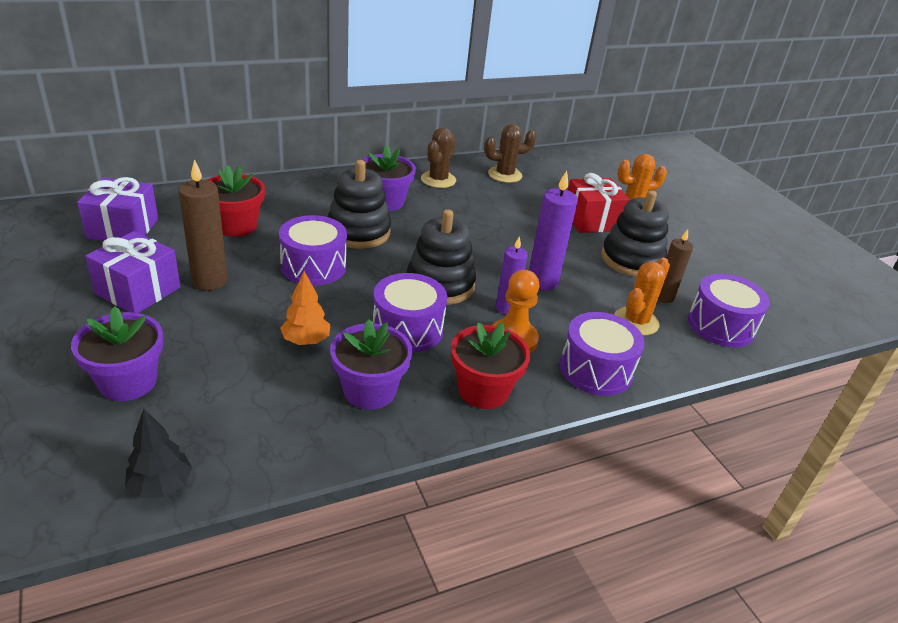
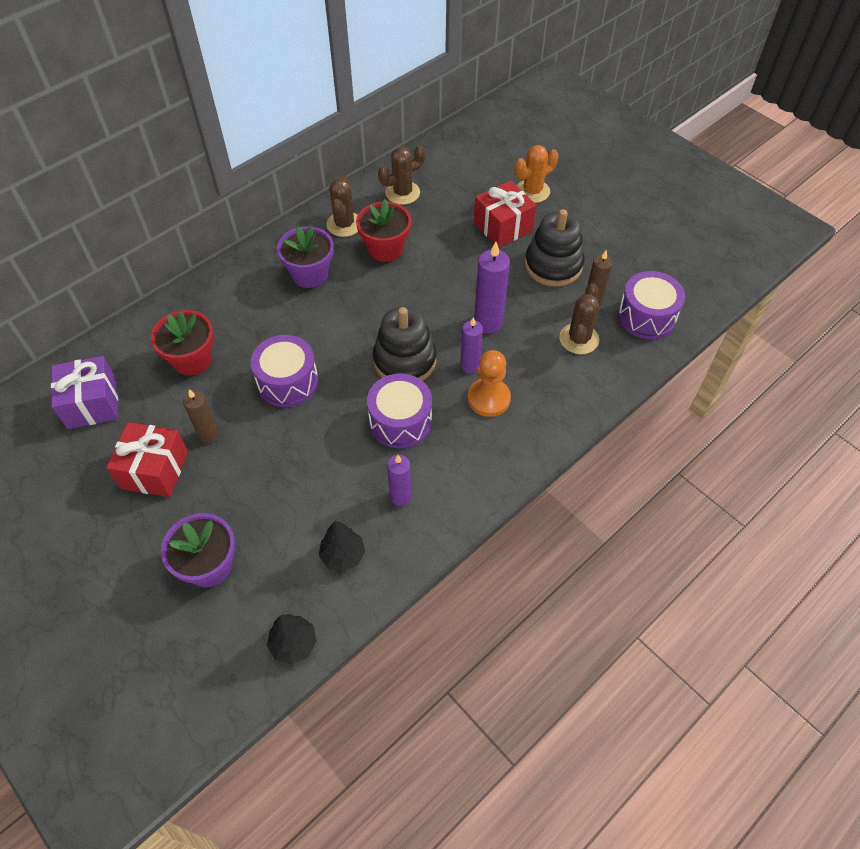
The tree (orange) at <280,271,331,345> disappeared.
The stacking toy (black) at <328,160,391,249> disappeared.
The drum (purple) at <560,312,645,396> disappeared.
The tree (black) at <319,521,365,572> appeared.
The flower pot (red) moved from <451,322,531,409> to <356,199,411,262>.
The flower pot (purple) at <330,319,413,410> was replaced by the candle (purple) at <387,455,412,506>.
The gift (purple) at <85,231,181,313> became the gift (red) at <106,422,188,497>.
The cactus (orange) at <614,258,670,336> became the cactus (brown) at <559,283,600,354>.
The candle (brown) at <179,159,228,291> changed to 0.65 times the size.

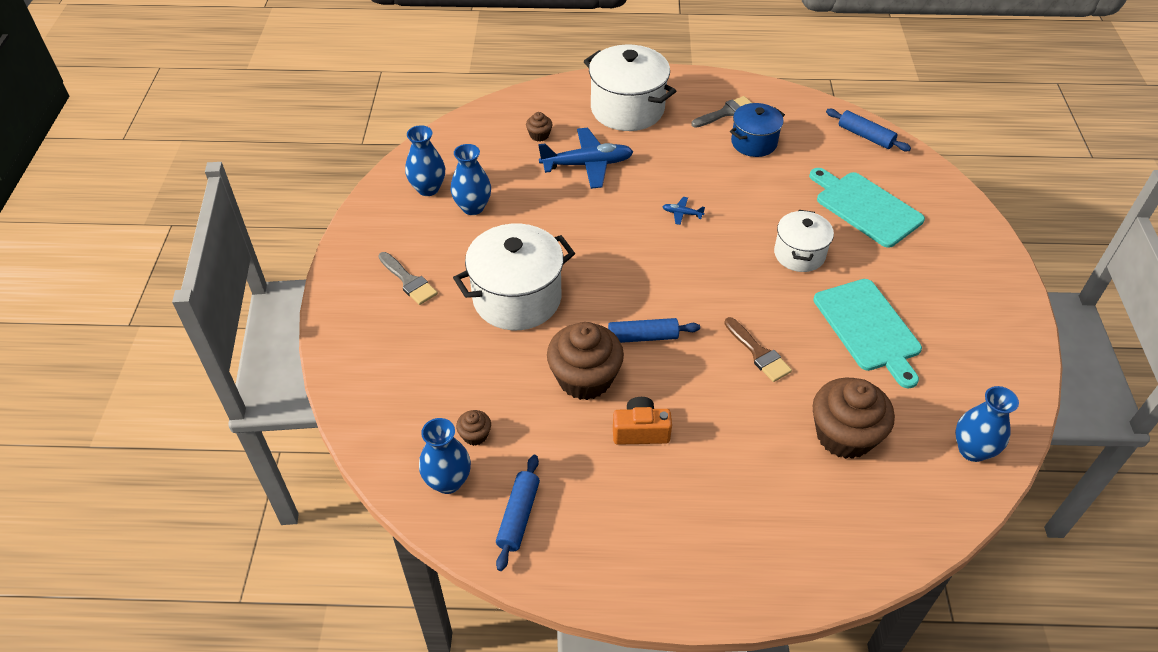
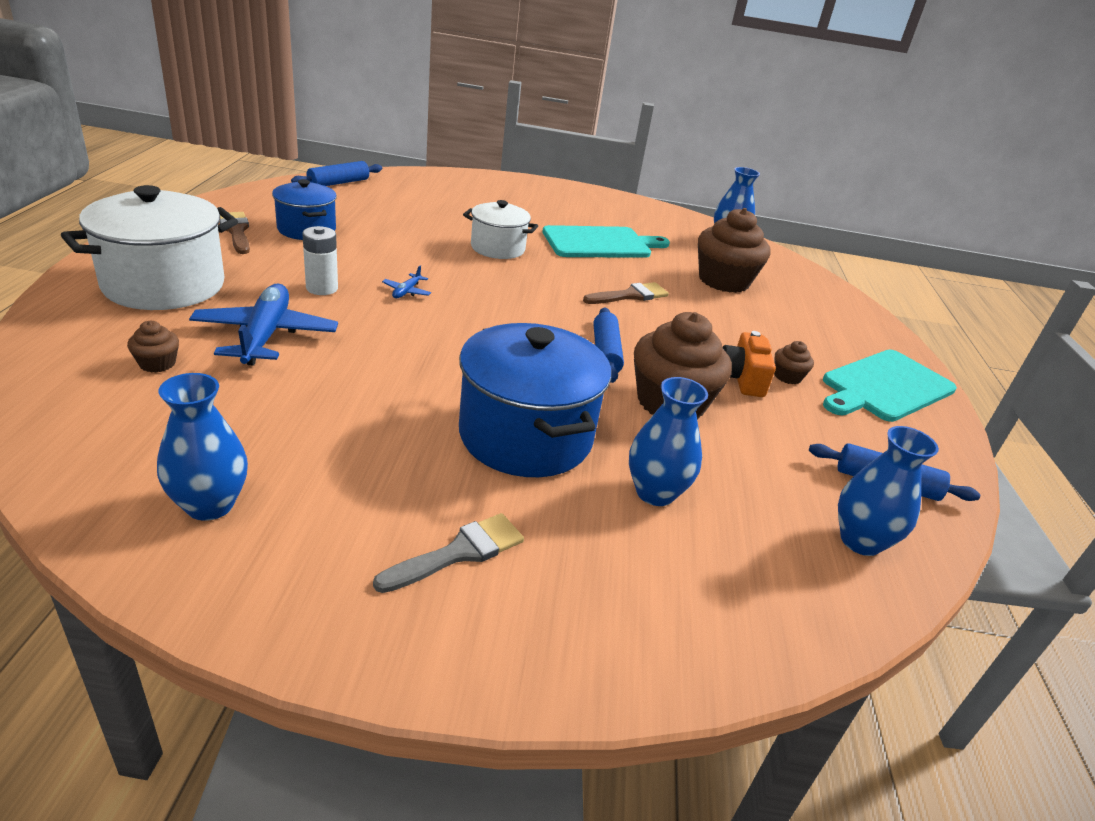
The battery (white) at <302,226,338,295> appeared.
The vase (blue) moved from <451,144,491,215> to <629,377,708,506>.
The cupcake (brown) moved from <456,410,491,446> to <774,341,814,384>.
The cutting board (turquoise) moved from <809,168,925,248> to <823,349,957,422>.
The pot (white) at <453,224,575,330> became the pot (blue) at <459,323,611,477>.
The brush (grey) at <691,96,752,128> became the brush (brown) at <220,212,250,254>.

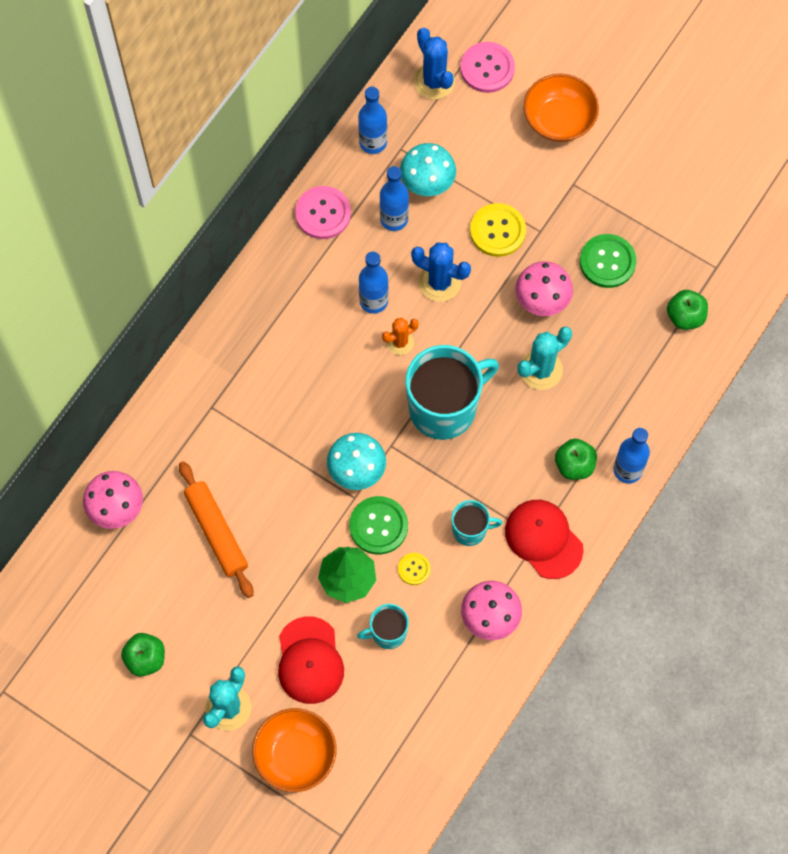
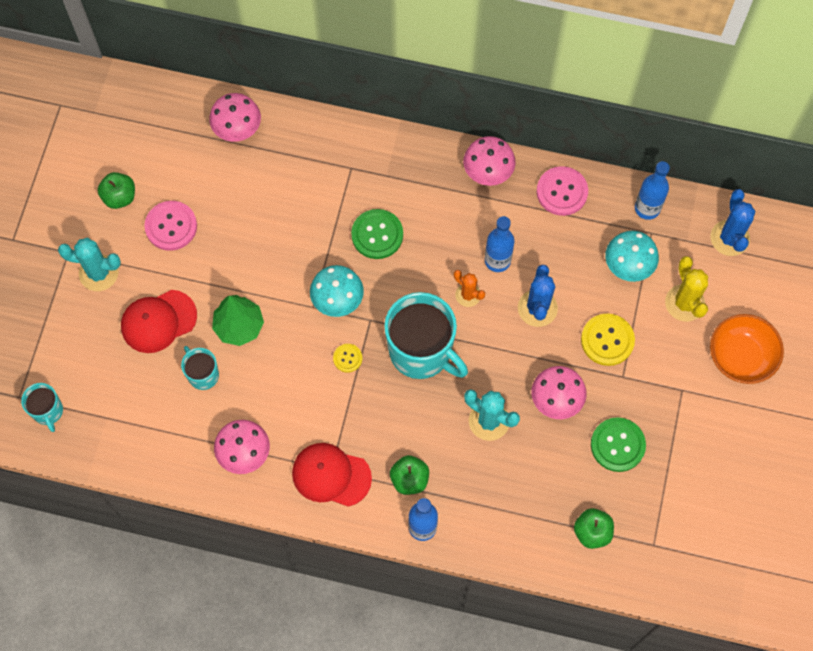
The rolling pin (orange) at <179,461,253,598> disappeared.
The bowl (orange) at <252,708,336,792> disappeared.
The bottle (blue) at <380,166,409,231> disappeared.
The mushroom (pink) at <463,136,516,186> appeared.
The cactus (yellow) at <665,256,708,322> appeared.
The button (green) moved from <349,496,408,555> to <351,209,403,259>.
The button (yellow) moved from <398,553,431,585> to <333,344,362,373>.
The mug (turquoise) moved from <451,500,502,546> to <21,383,63,432>.
The button (pink) moved from <460,42,515,93> to <144,201,197,251>.
The cactus (blue) at <414,28,455,100> turned 45 degrees counterclockwise.
The cap (red) at <505,500,584,579> turned 105 degrees counterclockwise.

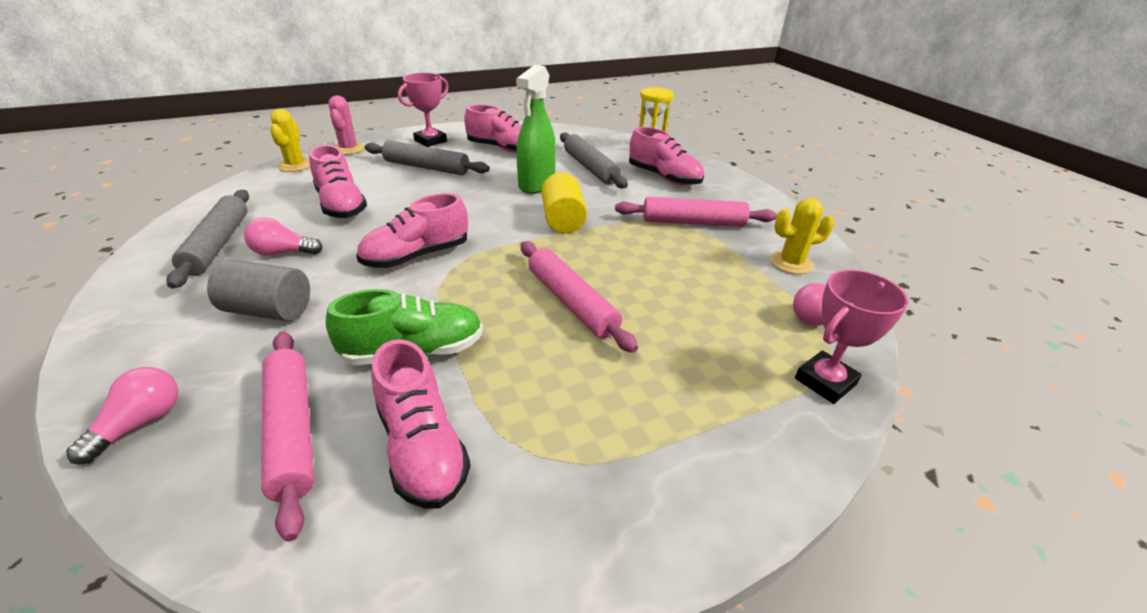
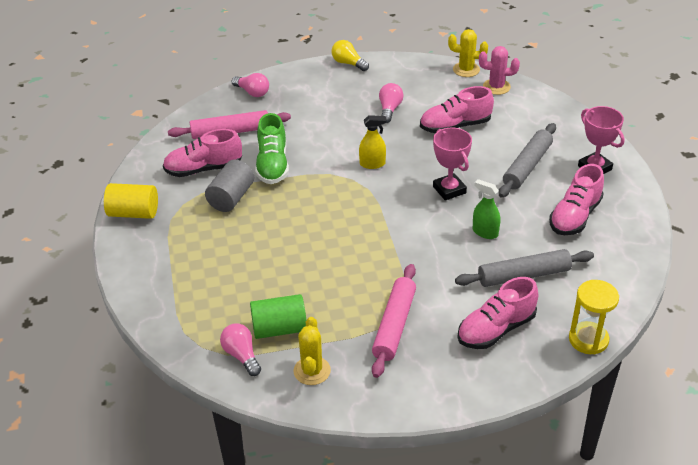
The rolling pin (grey) at <166,190,249,289> disappeared.
The rolling pin (pink) at <521,241,638,353> disappeared.
The cylinder (green) at <250,294,306,339> appeared.
The light bulb (yellow) at <332,40,369,71> appeared.
The cylinder (grey) moved from <207,259,310,321> to <205,160,254,212>.
The cactus (yellow) moved from <270,109,310,172> to <448,29,488,77>.
The cactus (pink) moved from <328,95,365,155> to <479,46,520,95>.
The cylinder (yellow) moved from <542,173,587,233> to <104,183,158,219>.
The trophy (pink) moved from <795,270,909,404> to <433,127,472,201>.
The shoe (pink) at <357,193,468,268> was replaced by the spray bottle (yellow) at <359,115,387,169>.
The spray bottle (green) at <516,65,556,194> changed to 0.59 times the size.

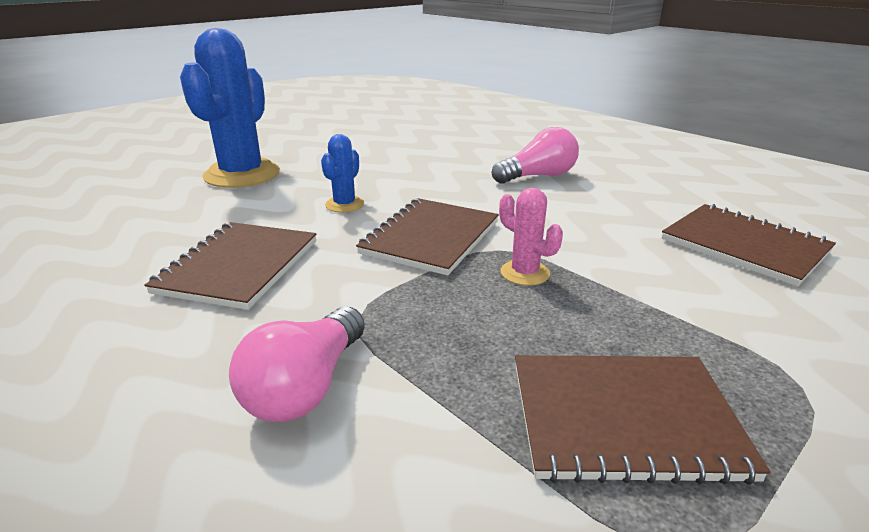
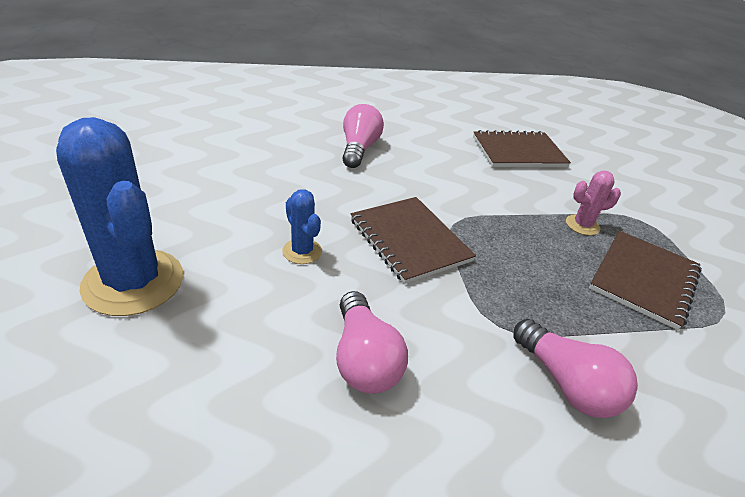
The cactus (pink) moved from <499,188,563,286> to <566,171,621,236>.
The notebook (brown) at <144,222,317,310> was replaced by the light bulb (pink) at <336,291,408,394>.

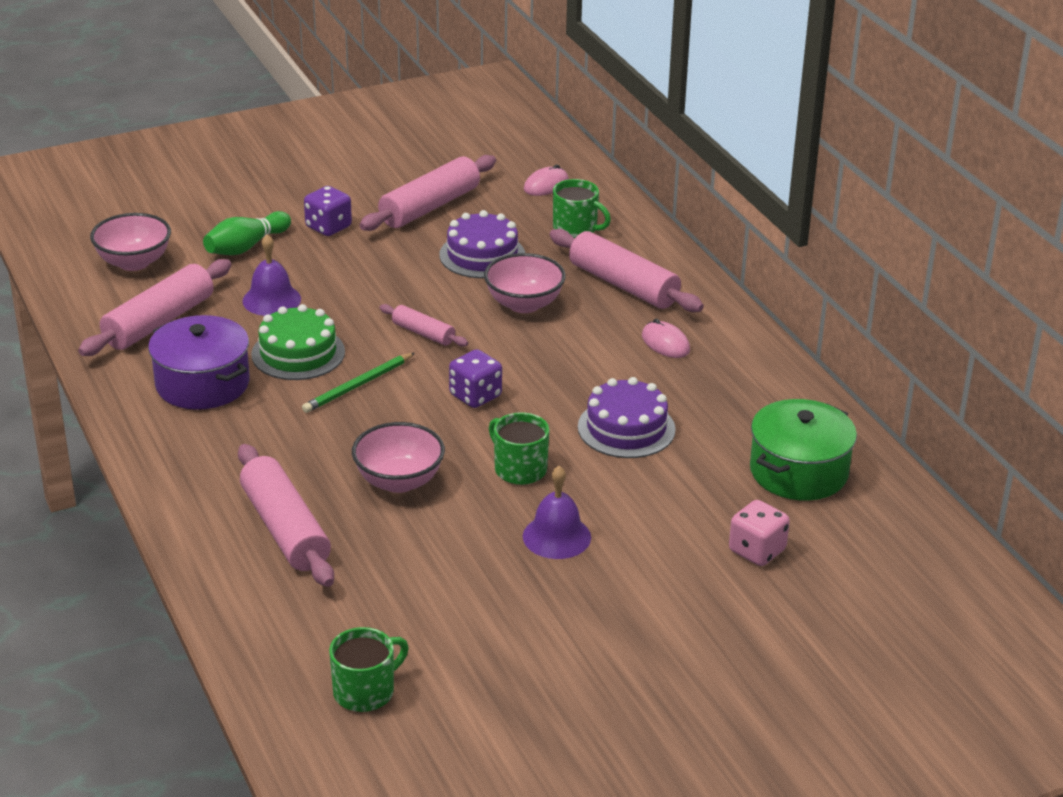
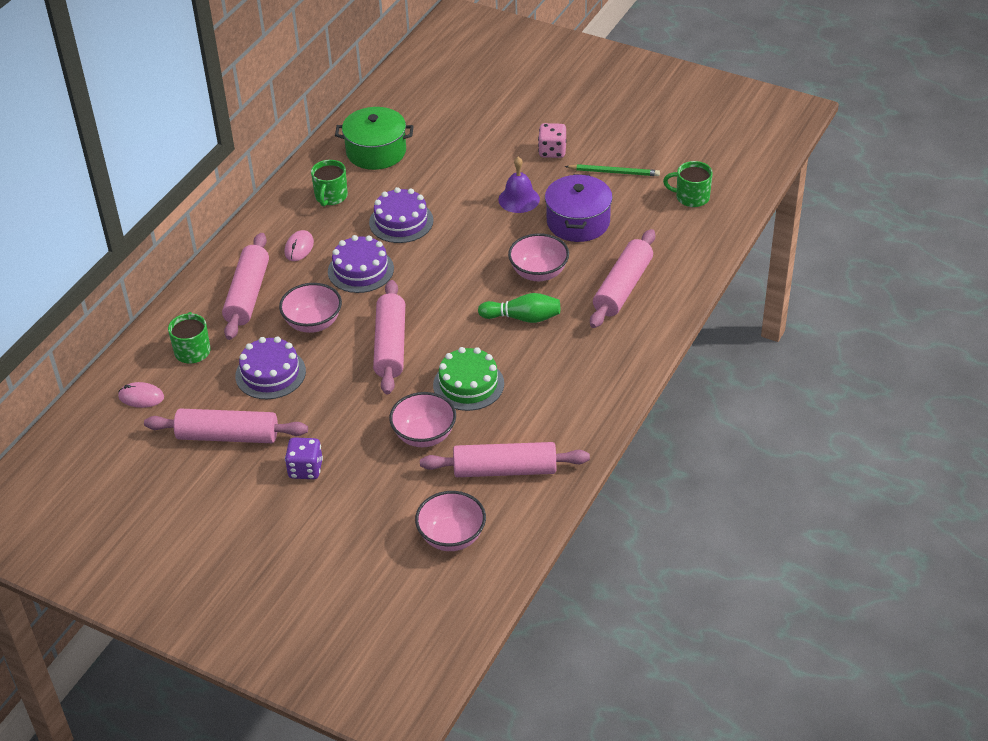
The dice (purple) at <449,349,502,408> disappeared.
The cake (purple) at <328,235,394,293> appeared.
The pot (purple) moved from <148,315,250,410> to <545,174,612,242>.
The bowling pin (green) moved from <203,211,291,255> to <478,293,560,323>.
The pencil (green) moved from <302,353,415,413> to <565,164,660,176>.
The mug (green) moved from <489,412,549,485> to <311,160,348,206>.
The dice (pink) moved from <729,500,790,566> to <538,123,566,158>.
The bell (purple) at <242,234,301,316> was replaced by the bowl (pink) at <389,392,456,447>.
The rolling pin (pink) at <380,304,468,347> changed to 1.87 times the size.

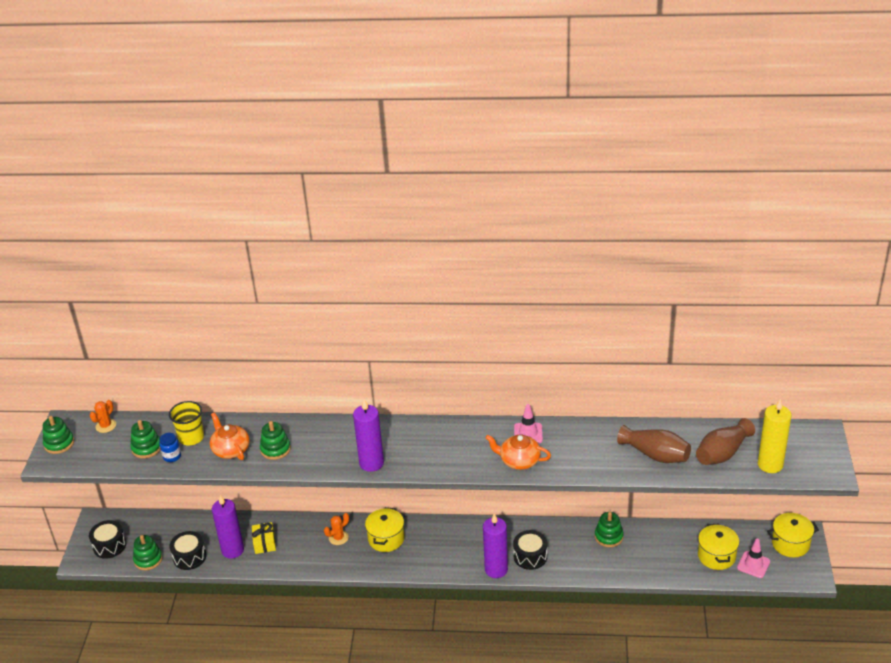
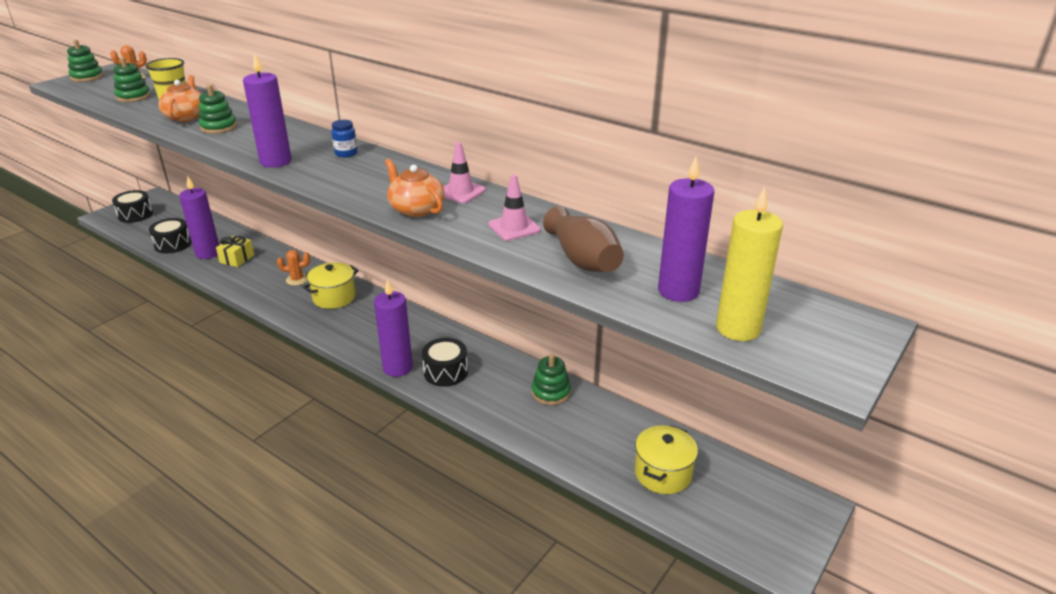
The stacking toy (green) at <133,535,163,570> disappeared.
The pot (yellow) at <767,513,819,557> disappeared.
The jar (blue) moved from <159,433,181,462> to <331,120,358,157>.
The traffic cone (pink) moved from <737,539,770,578> to <488,174,541,241>.
The vase (brown) at <696,418,755,465> was replaced by the candle (purple) at <658,156,714,302>.

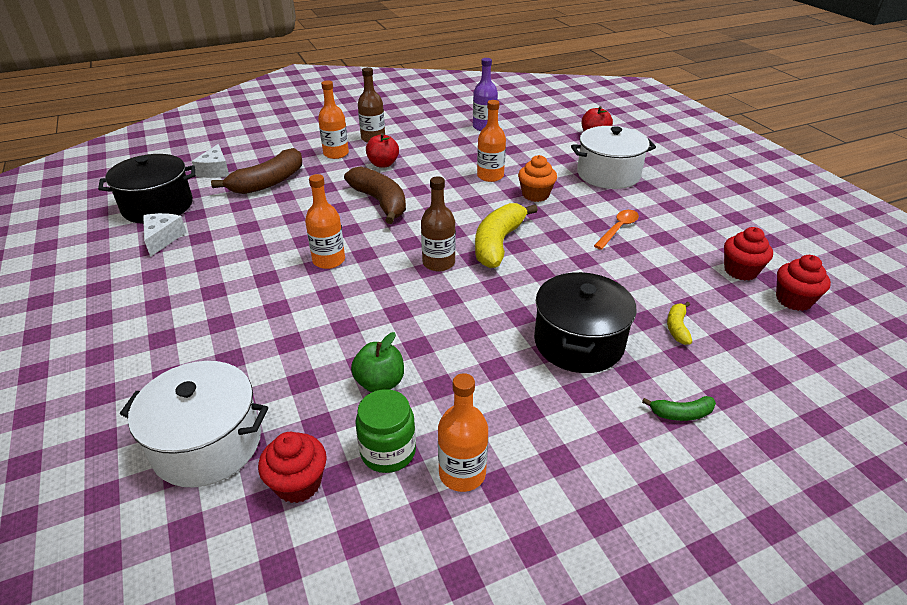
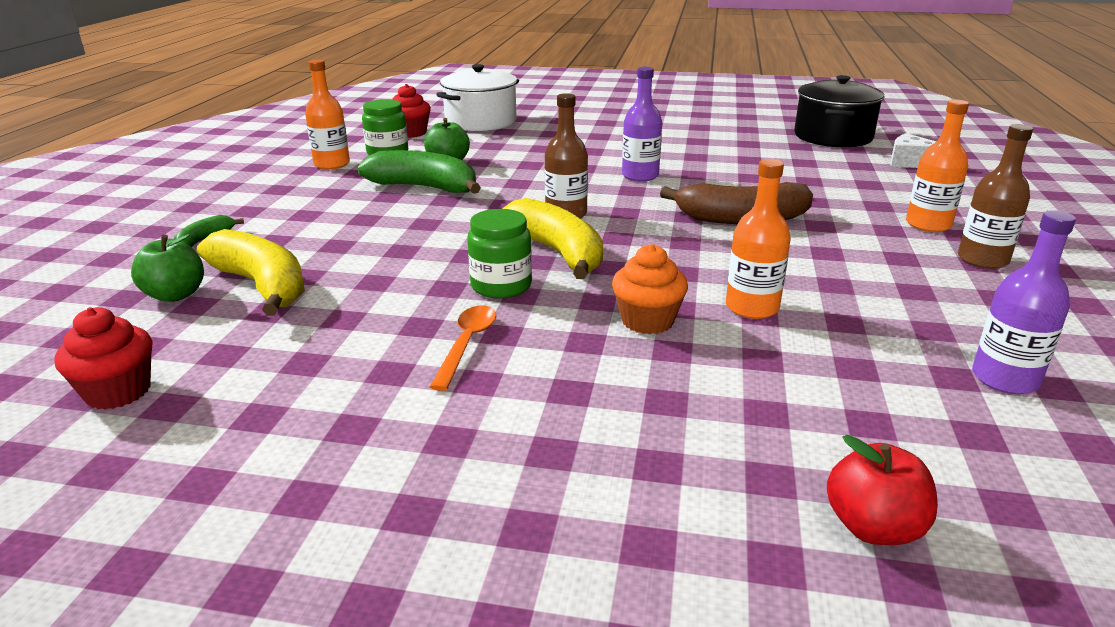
The cheese (white) at <143,213,186,257> disappeared.
The banana (brown) at <211,148,302,194> disappeared.
The apple (red) at <366,133,399,167> disappeared.
The pot (black) at <534,272,637,373> disappeared.
The pot (white) at <571,126,656,189> disappeared.
The cupcake (red) at <724,227,773,280> disappeared.
The apple (green) at <131,234,204,302> appeared.
The banana (green) at <358,150,481,194> appeared.
The jar (green) at <467,209,532,299> appeared.
The bottle (orange) at <305,174,345,269> became the bottle (purple) at <622,67,662,182>.
The spoon (orange) at <594,210,639,250> turned 150 degrees counterclockwise.
The banana (yellow) at <667,302,692,345> changed to 2.13 times the size.

